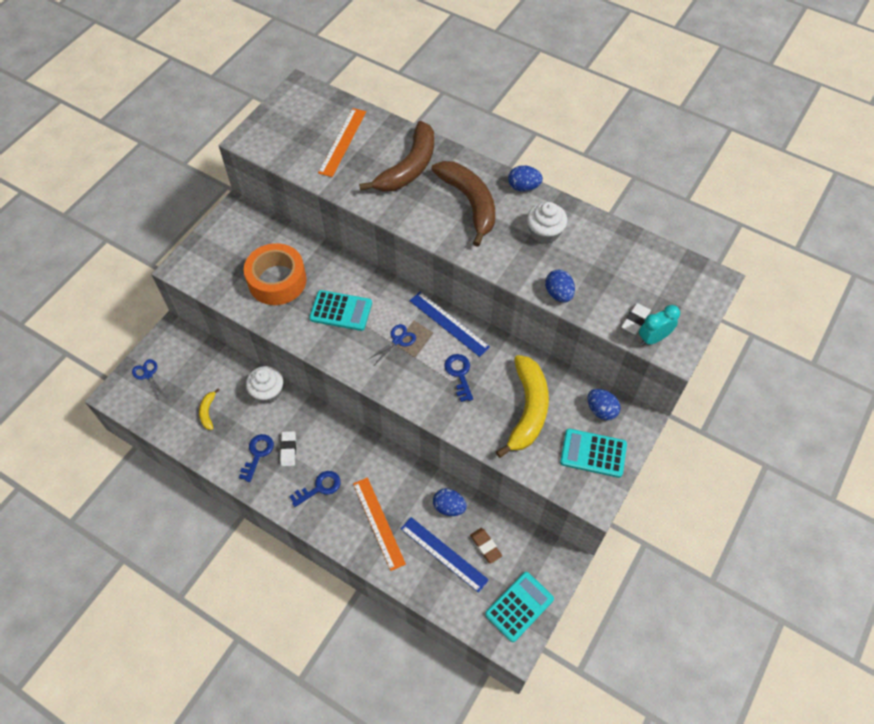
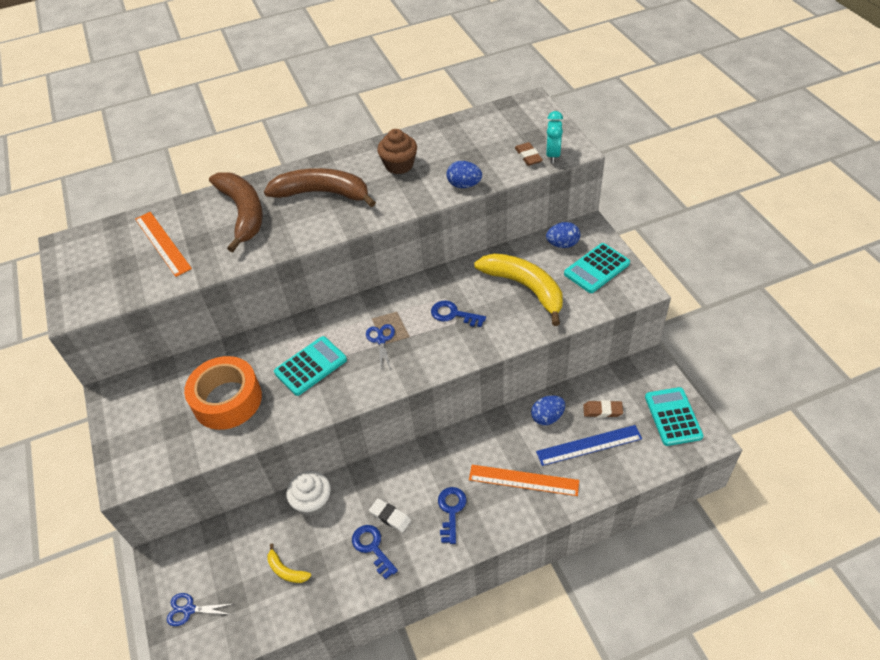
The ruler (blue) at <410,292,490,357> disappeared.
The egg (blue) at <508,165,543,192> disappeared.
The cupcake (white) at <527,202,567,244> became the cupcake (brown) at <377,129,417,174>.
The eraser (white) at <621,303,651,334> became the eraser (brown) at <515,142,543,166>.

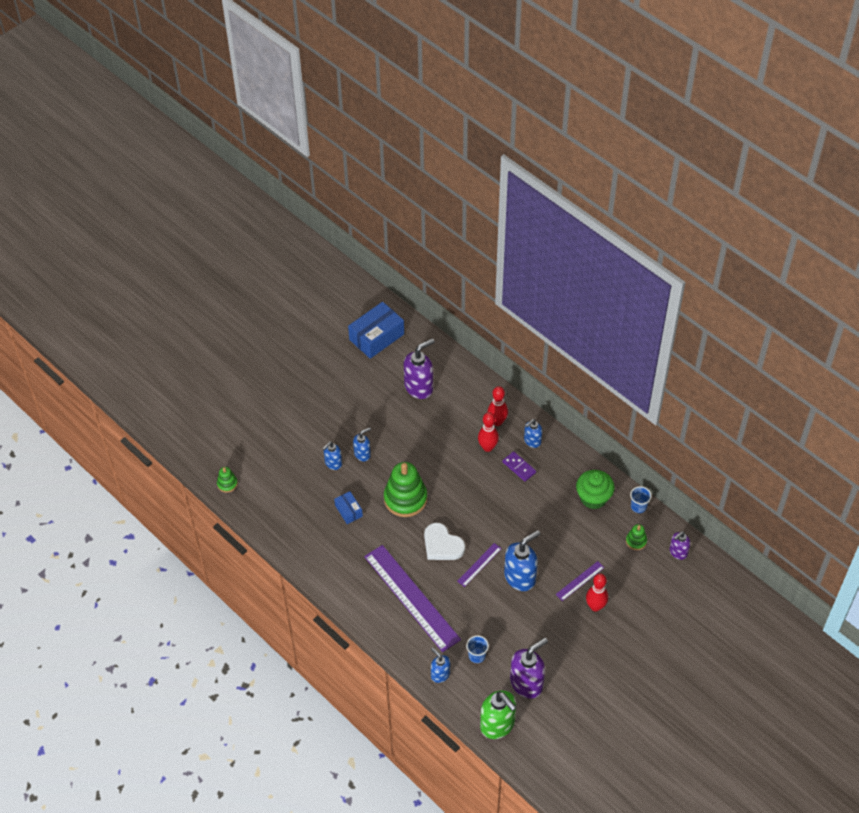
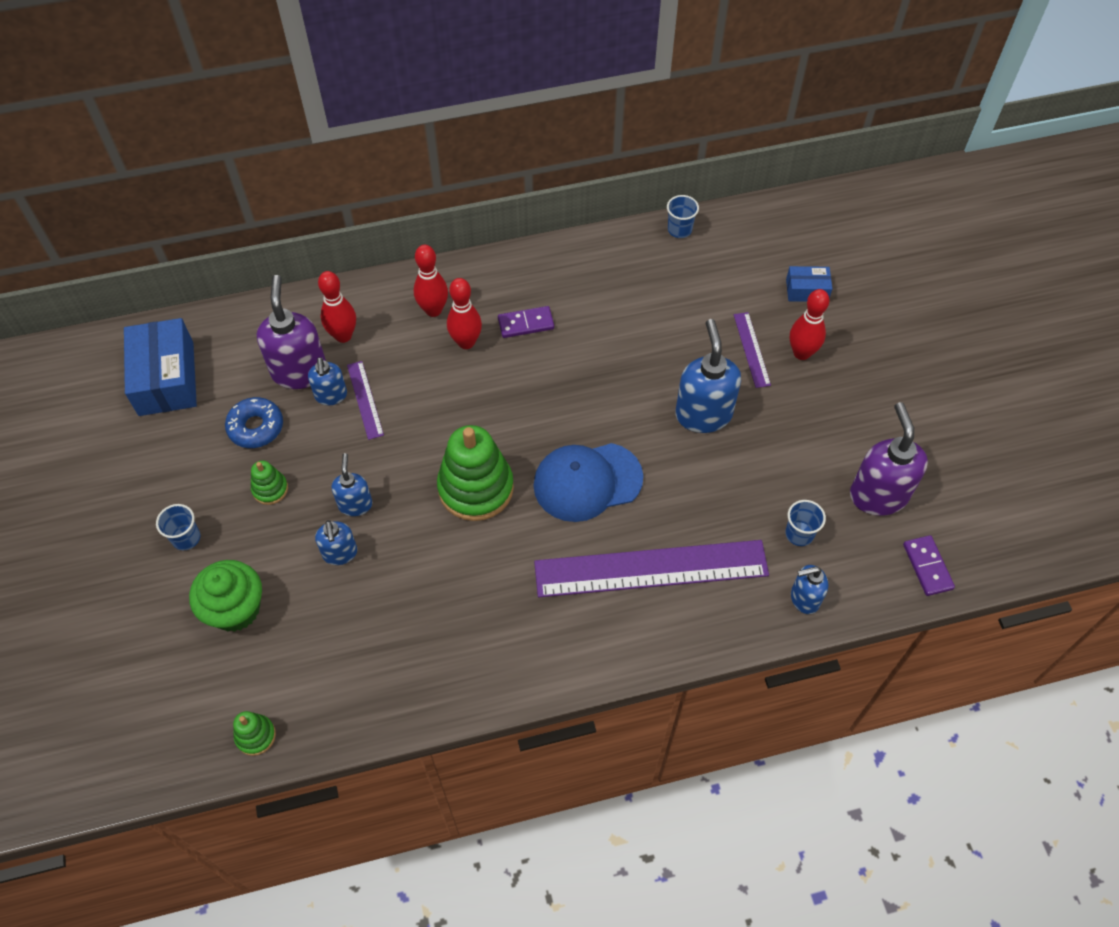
The soap dispenser (purple) at <670,531,691,560> disappeared.
The cup (blue) at <156,504,200,550> appeared.
The donut (blue) at <225,397,283,448> appeared.
The bowling pin (red) at <318,271,356,343> appeared.
The box (blue) moved from <334,491,363,524> to <786,266,832,302>.
The ruler (purple) moved from <457,543,502,587> to <347,361,384,440>.
The soap dispenser (blue) moved from <524,419,542,448> to <308,357,347,405>.
The cupcake (green) moved from <576,470,615,509> to <189,560,262,632>.
The stacking toy (green) moved from <626,524,647,550> to <251,461,288,505>.
The heart (white) at <424,523,465,560> was replaced by the cap (blue) at <533,443,643,522>.
The soap dispenser (green) at <480,690,517,739> was replaced by the domino (purple) at <903,535,955,596>.

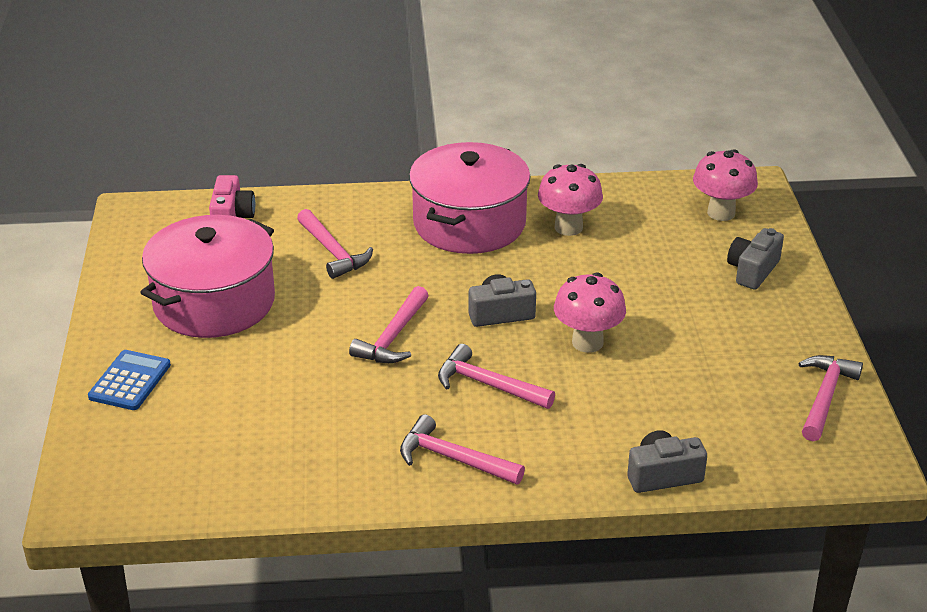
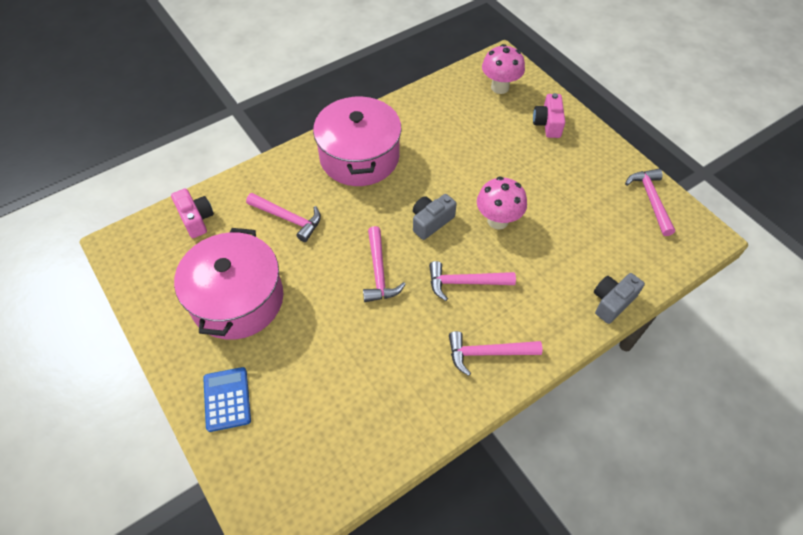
The mushroom (pink) at <538,164,603,236> disappeared.
The camera (grey) at <727,228,784,290> became the camera (pink) at <533,93,565,138>.

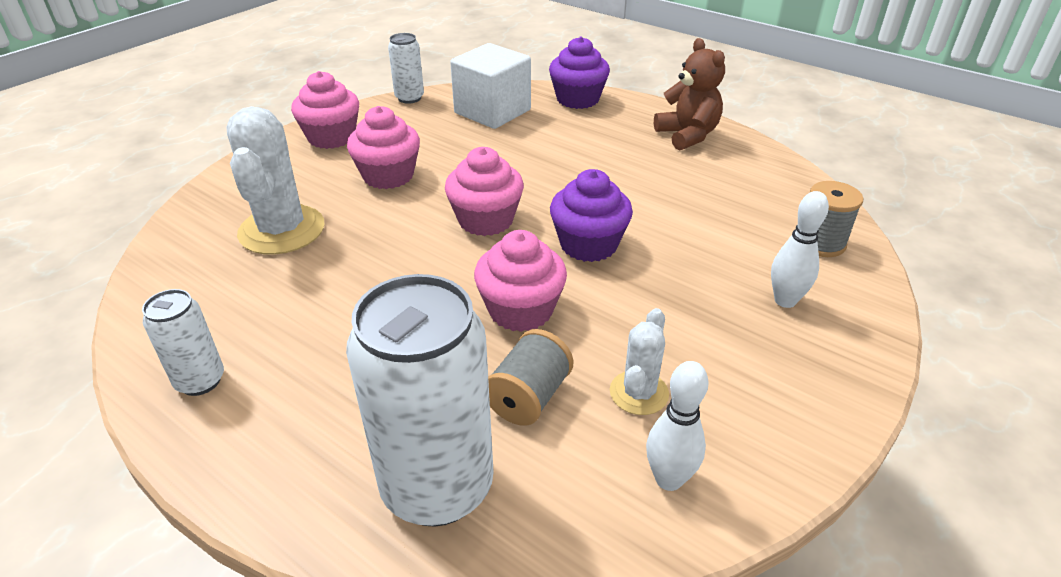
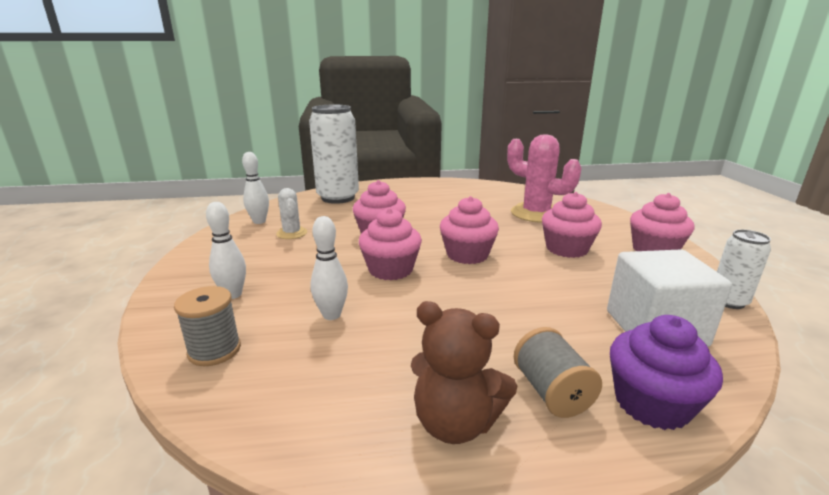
The can (white) at <142,289,224,396> disappeared.
The bowling pin (white) at <310,216,348,320> appeared.
The spool (grey) moved from <488,329,574,426> to <514,327,602,418>.
The cactus (white) at <226,106,324,255> became the cactus (pink) at <507,134,582,223>.
The cupcake (purple) at <550,169,633,262> became the cupcake (pink) at <359,208,422,280>.

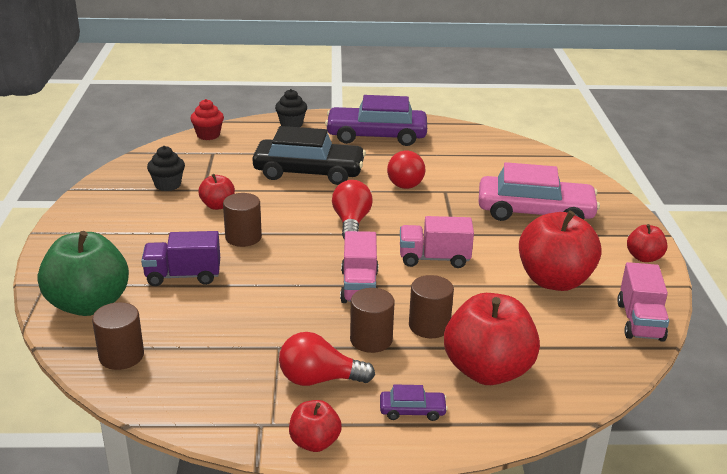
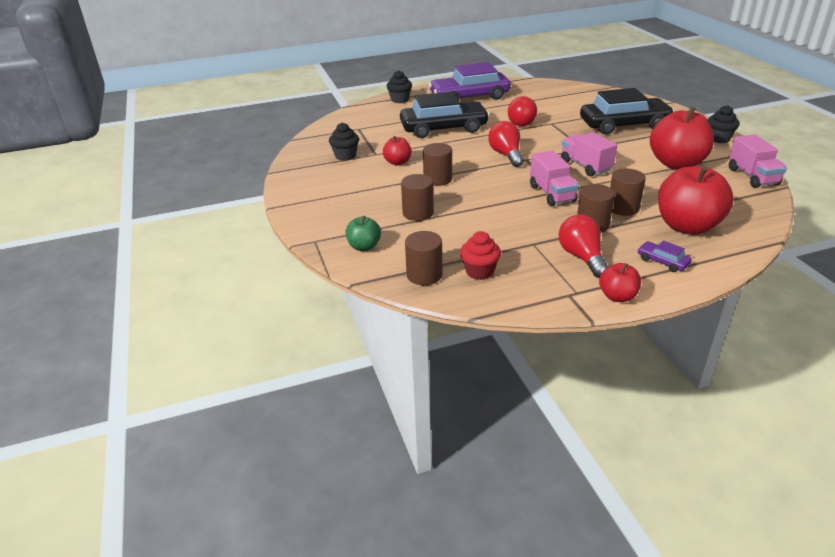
The cupcake (red) moved from <190,99,224,140> to <460,231,501,280>.
The truck (purple) at <141,231,220,286> was replaced by the cylinder (brown) at <401,174,434,221>.
The apple (red) at <627,224,668,262> was replaced by the cupcake (black) at <708,105,739,143>.
The car (pink) at <479,162,600,221> became the car (black) at <580,88,674,134>.
The light bulb (red) at <279,332,375,386> turned 90 degrees clockwise.
The car (purple) at <380,384,448,421> turned 120 degrees counterclockwise.
The truck (pink) at <400,216,474,268> turned 75 degrees clockwise.
The apple (green) at <38,231,129,316> changed to 0.50 times the size.

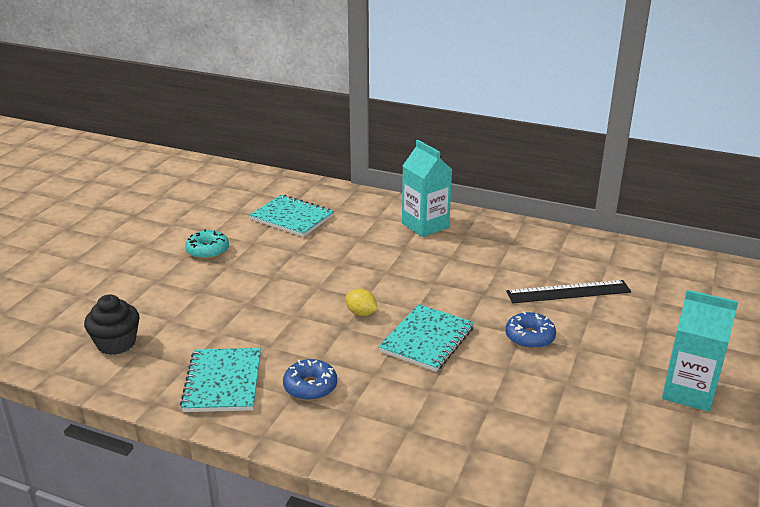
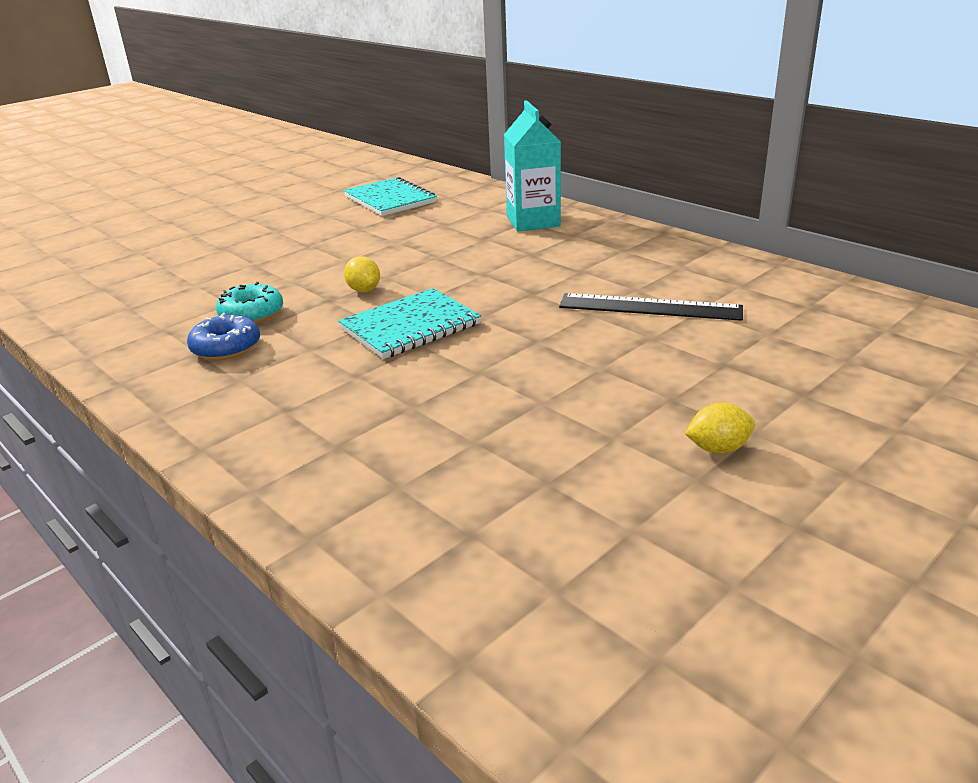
The cupcake (black) at <84,295,139,355> disappeared.
The notebook (turquoise) at <180,348,261,412> disappeared.
The donut (blue) at <505,311,556,349> disappeared.
The donut (turquoise) moved from <185,229,229,259> to <216,282,283,323>.
The carton (turquoise) at <662,290,739,412> was replaced by the lemon (yellow) at <685,402,755,454>.

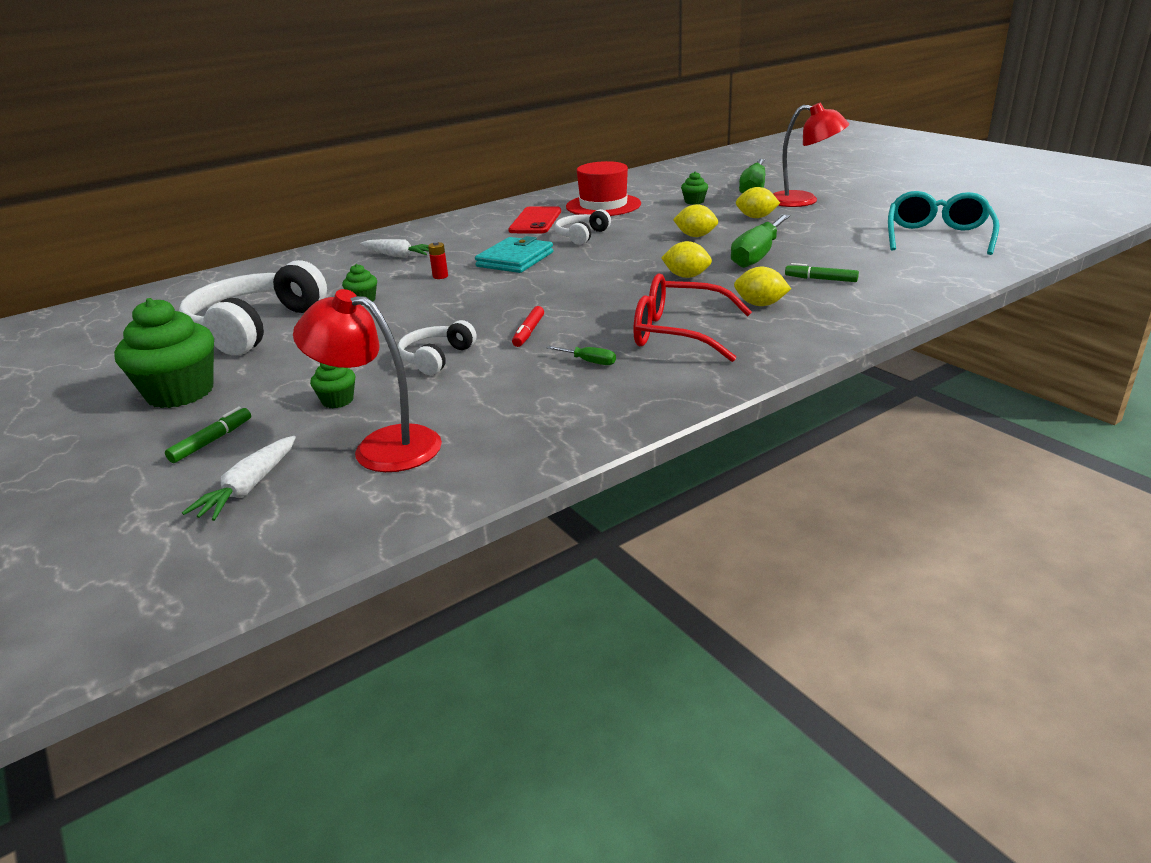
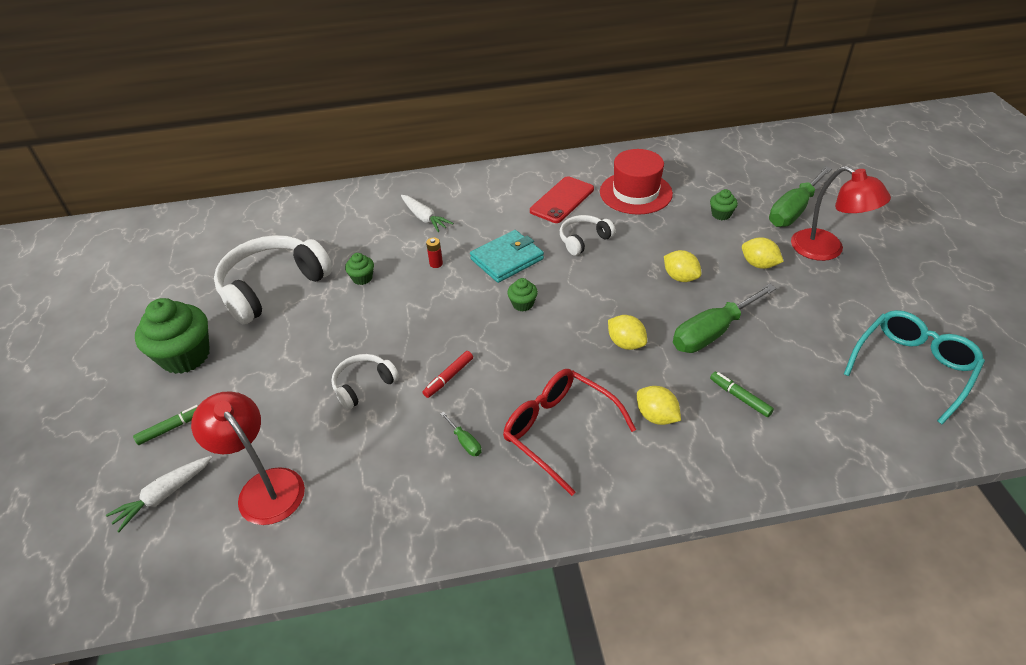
The cupcake (green) moved from <310,363,355,408> to <507,278,538,311>.

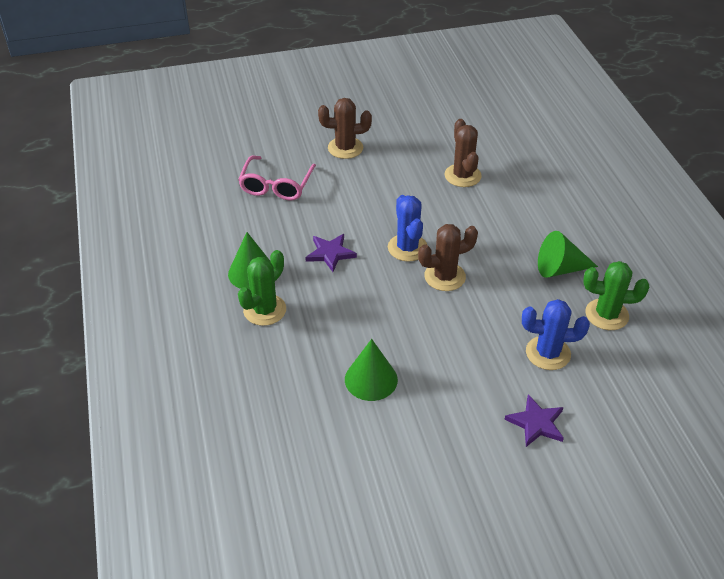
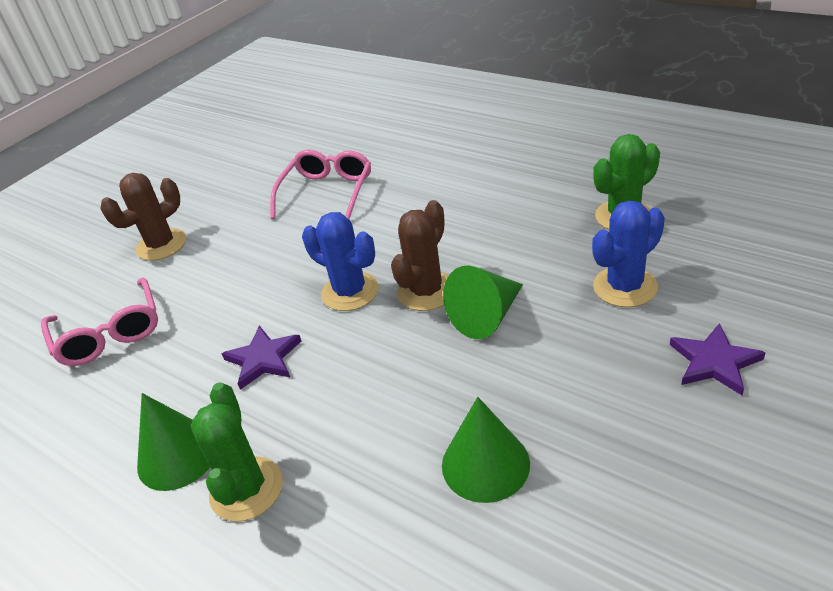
The cone (green) moved from <538,231,598,278> to <443,265,523,339>.
The cactus (brown) at <444,119,482,187> was replaced by the glasses (pink) at <270,149,371,219>.

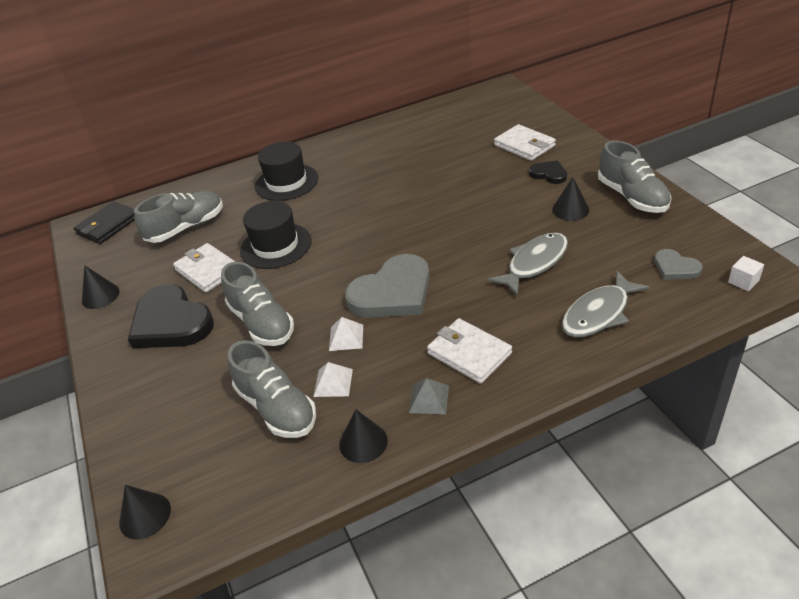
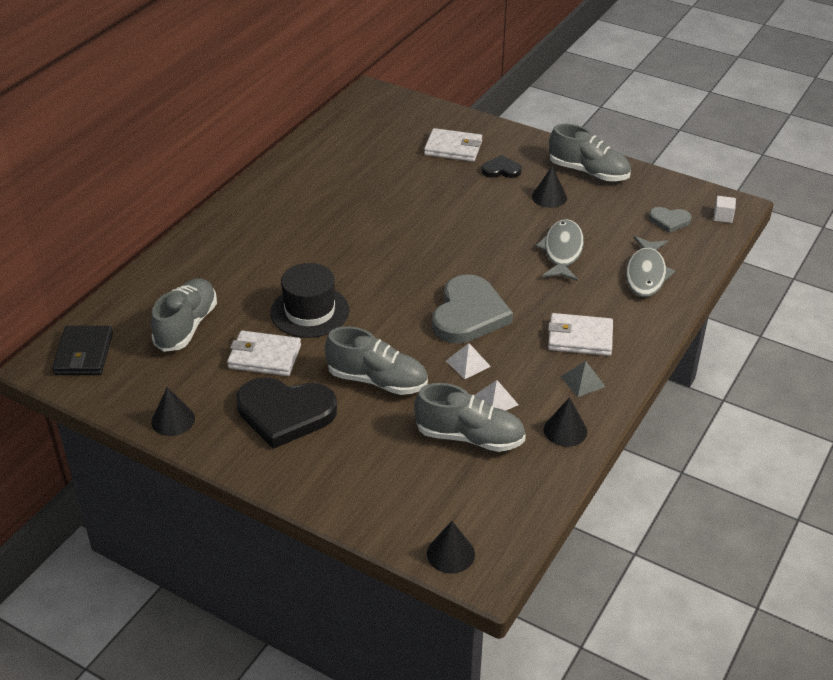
The hat (black) at <255,142,318,201> disappeared.

